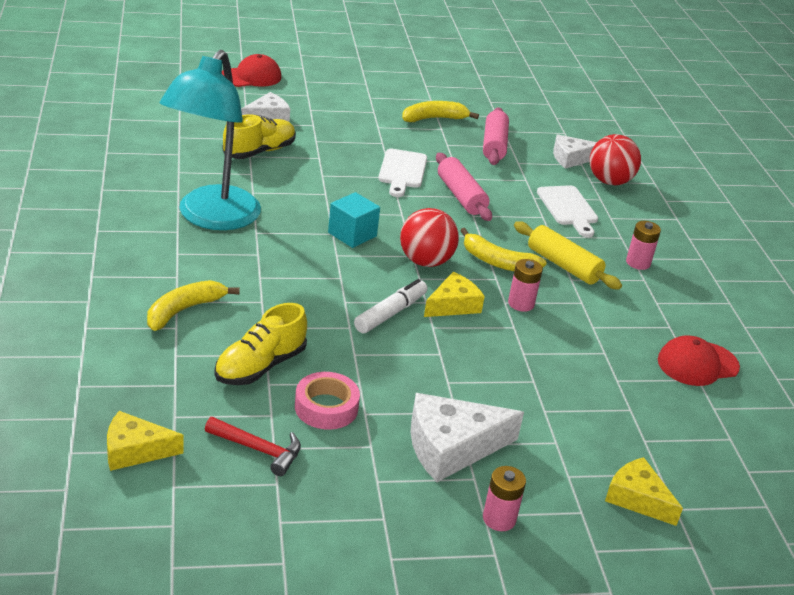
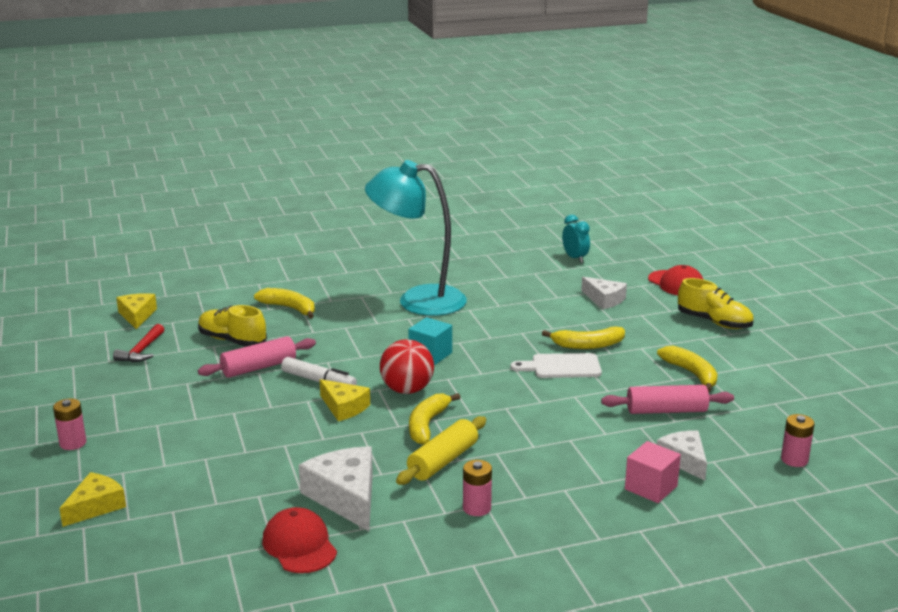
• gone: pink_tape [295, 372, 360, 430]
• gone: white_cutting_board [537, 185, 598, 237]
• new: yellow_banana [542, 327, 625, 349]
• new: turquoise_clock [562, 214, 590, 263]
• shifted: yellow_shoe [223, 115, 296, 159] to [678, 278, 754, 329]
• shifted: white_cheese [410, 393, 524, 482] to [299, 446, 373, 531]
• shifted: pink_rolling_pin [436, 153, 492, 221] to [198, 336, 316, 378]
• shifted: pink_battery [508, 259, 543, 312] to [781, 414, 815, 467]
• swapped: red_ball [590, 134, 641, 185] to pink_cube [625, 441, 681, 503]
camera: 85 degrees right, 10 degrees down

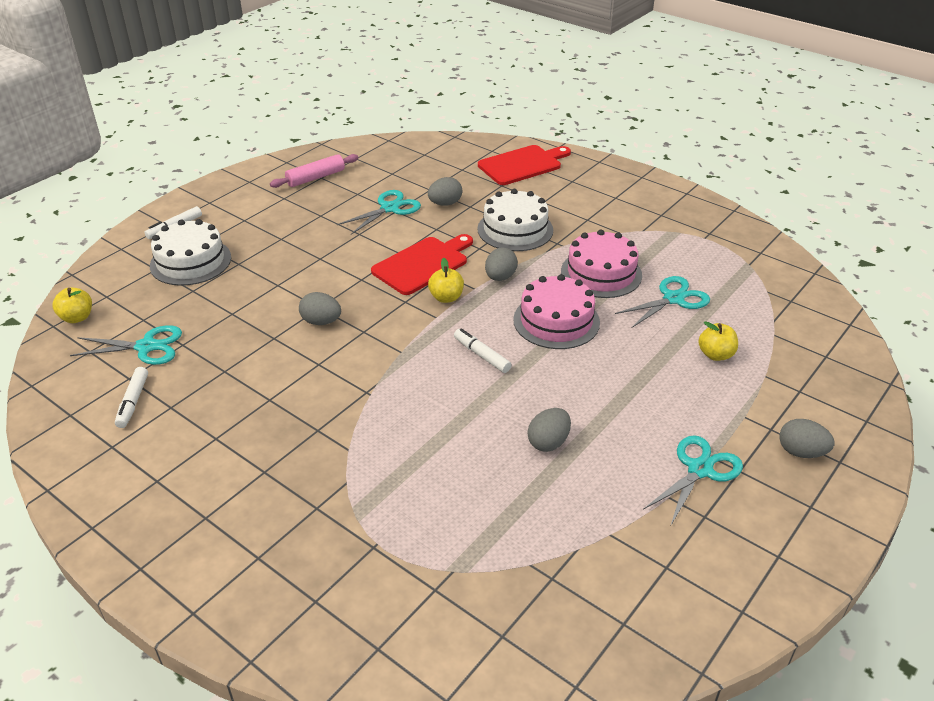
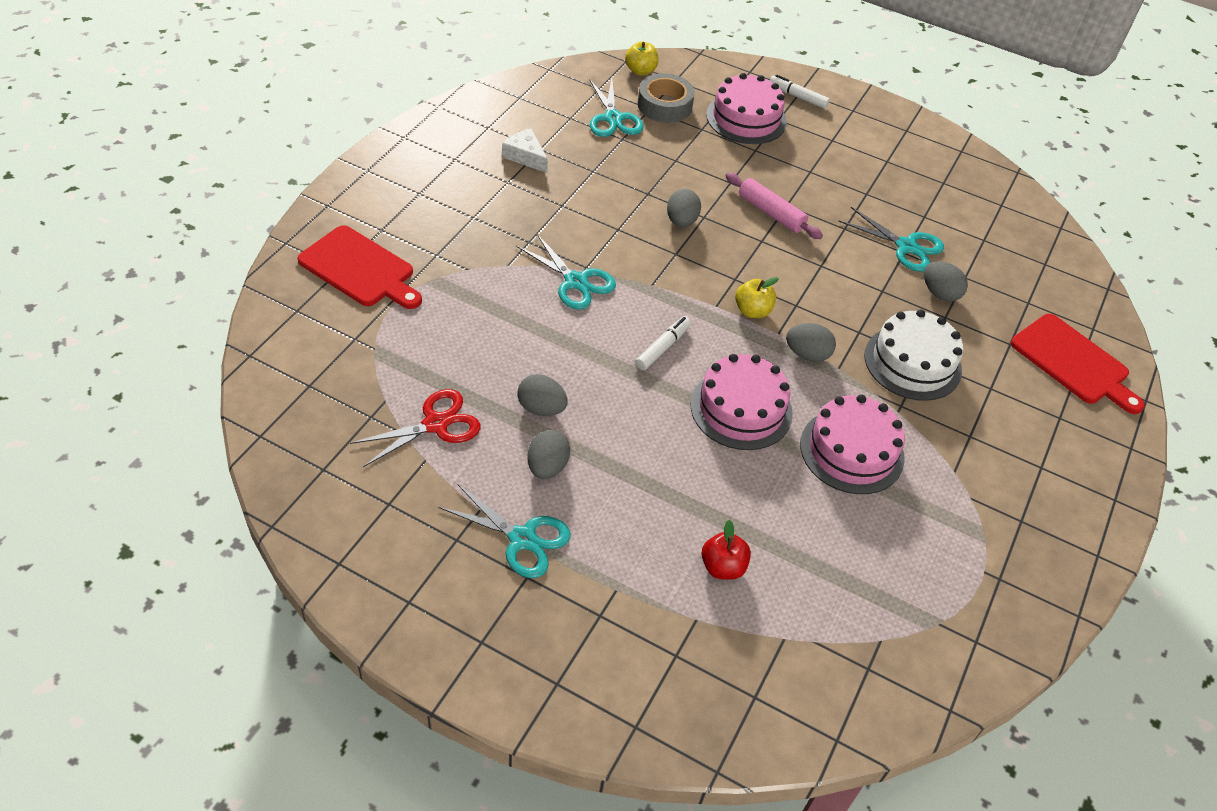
• gone: white_marker [115, 367, 148, 428]
• new: red_scissors [350, 389, 481, 467]
• new: white_cheese [502, 129, 548, 173]
• new: grey_tape [638, 73, 695, 123]
• shifted: pink_rolling_pin [270, 154, 358, 188] to [725, 173, 823, 239]
• shifted: red_cutting_board [371, 234, 473, 295] to [298, 225, 422, 309]
• shifted: turquoise_scissors [615, 276, 710, 328] to [516, 233, 616, 310]
• shifted: grey_egg [779, 419, 834, 458] to [527, 430, 570, 479]
• repainted: white_cake [150, 219, 231, 286] to pink_cake [706, 73, 787, 144]
• repainted: yellow_apple [698, 321, 738, 361] to red_apple [701, 520, 751, 580]
camera: 75 degrees right, 10 degrees up

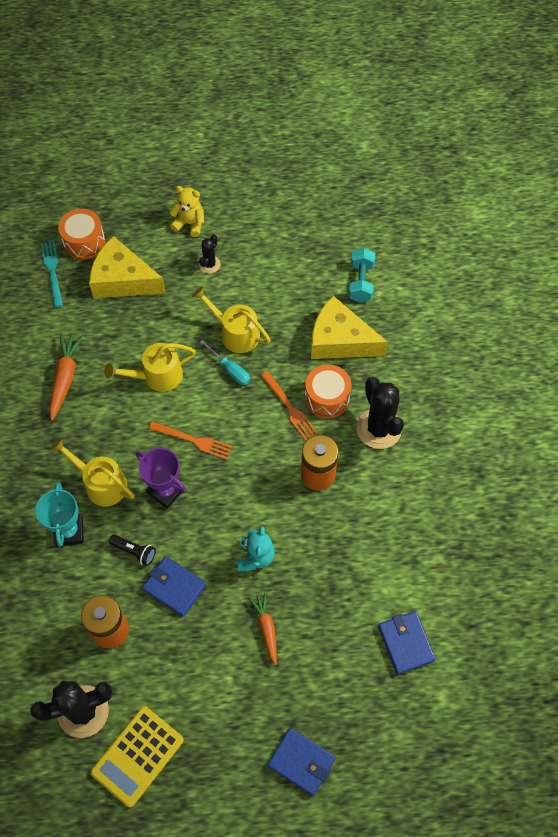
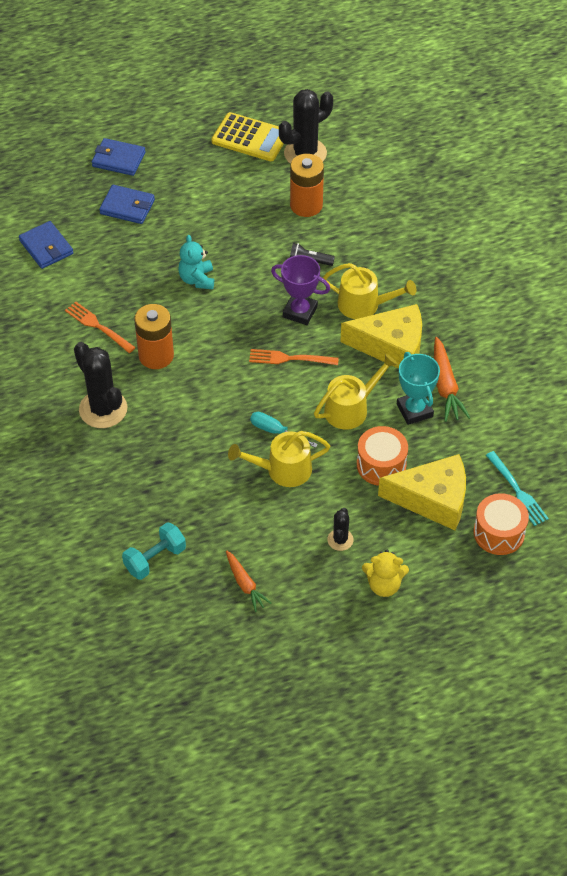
• shifted: turquoise_trophy [35, 482, 84, 546] to [397, 352, 440, 425]
• shifted: blue_wallet [142, 556, 206, 617] to [99, 185, 155, 224]
• shifted: orange_carrot [249, 593, 277, 665] to [226, 550, 272, 612]
• shifted: orange_fork [261, 371, 318, 441] to [65, 302, 136, 353]
• shifted: orange_drum [305, 364, 352, 418] to [357, 426, 408, 486]
• shifted: yellow_cheese [311, 296, 388, 359] to [340, 304, 422, 369]
• rotated: yellow_calculator [90, 706, 184, 807] = [211, 112, 284, 161] 90 degrees clockwise
• rotated: yellow_watering_can [192, 286, 271, 353] = [228, 431, 330, 487] 150 degrees clockwise
• rotated: turquoise_dumbbell [349, 248, 375, 303] = [122, 522, 186, 580] 60 degrees clockwise
camera: 165 degrees right, 10 degrees down

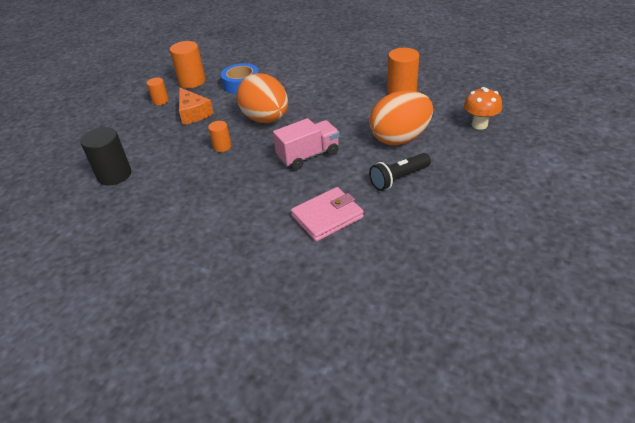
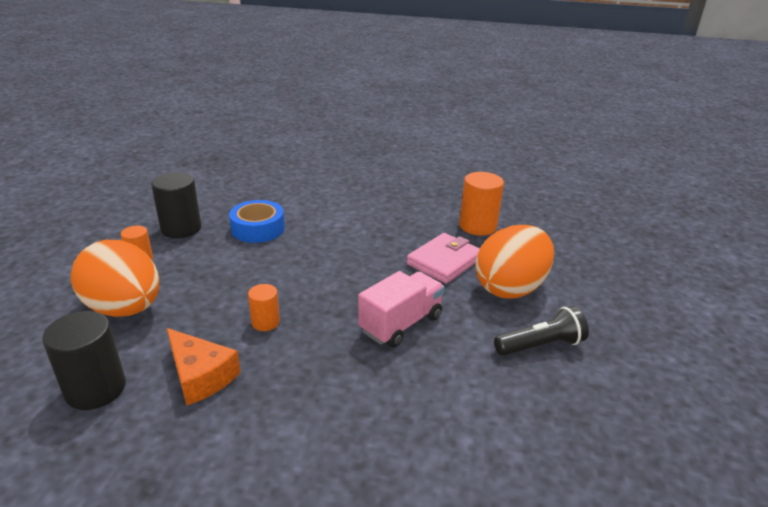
• gone: orange_mushroom [464, 87, 502, 130]
• shifted: orange_cheese [179, 87, 214, 125] to [167, 328, 241, 405]
• shifted: orange_egg [237, 73, 288, 123] to [71, 240, 159, 317]
• shifted: pink_wallet [291, 187, 364, 242] to [407, 233, 480, 284]
• repainted: orange_cylinder [170, 41, 206, 88] to black_cylinder [151, 172, 202, 238]
• rotated: black_flashlight [369, 153, 431, 191] = [494, 306, 589, 356] 150 degrees counterclockwise
camera: 20 degrees left, 10 degrees down

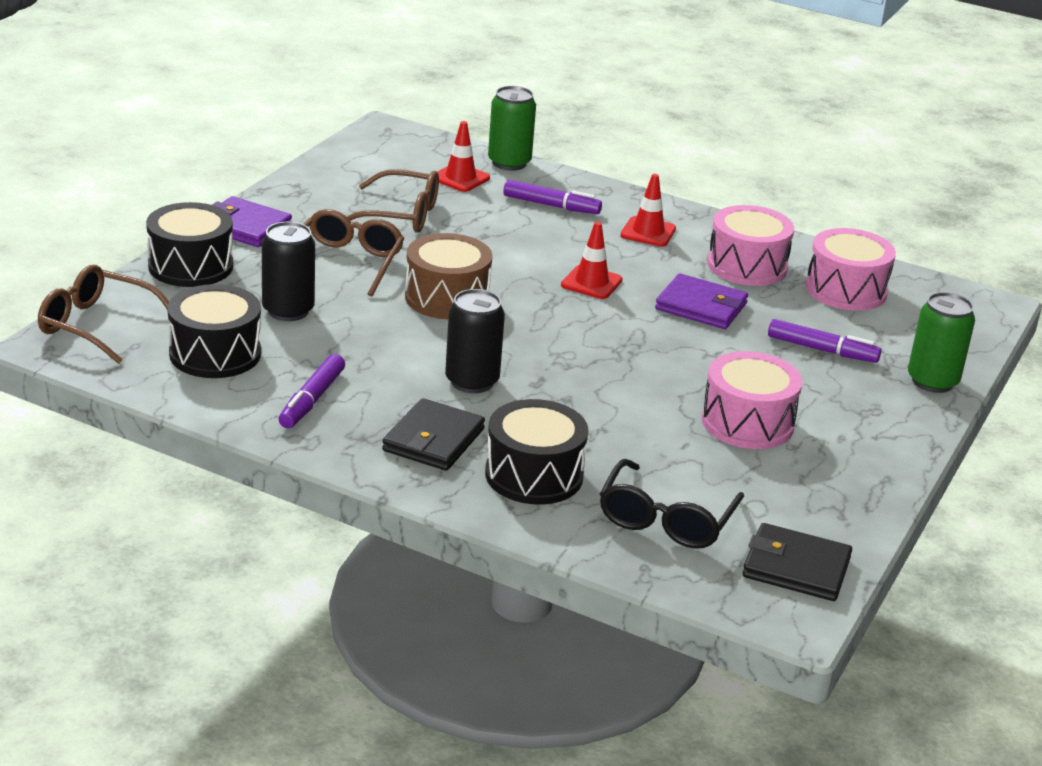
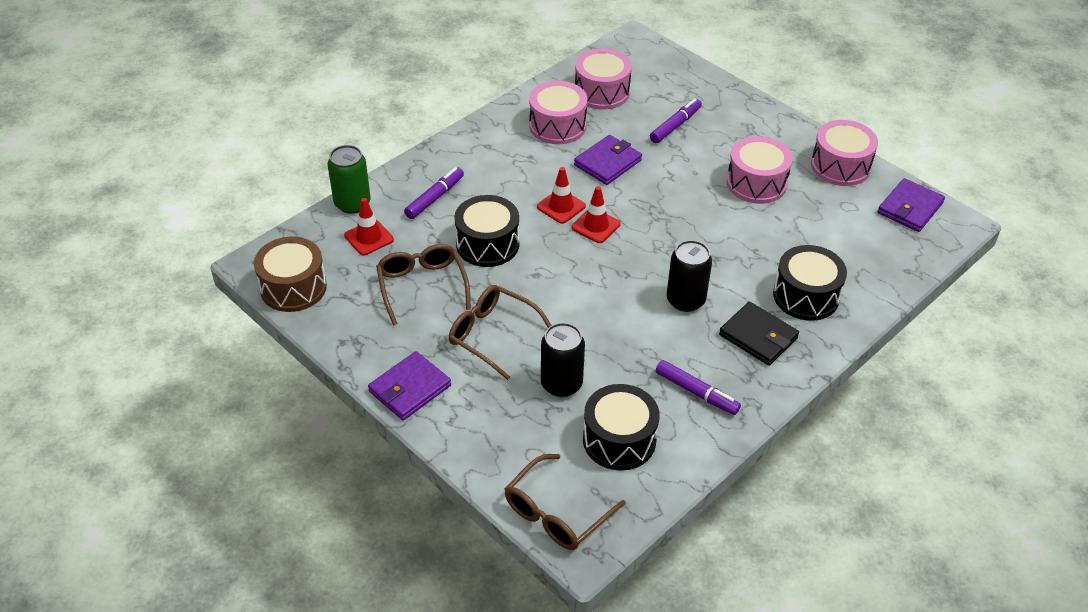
• gone: black_glasses [600, 459, 744, 549]
• gone: green_can [908, 292, 975, 393]
• new: pink_drum [811, 120, 878, 186]
• shifted: black_drum [146, 202, 233, 287] to [454, 195, 519, 267]
• shifted: brown_drum [405, 233, 493, 319] to [254, 237, 327, 312]
• shifted: red_traffic_cone [621, 174, 676, 247] to [572, 186, 621, 243]
• repainted: black_wallet [743, 523, 852, 601] to purple_wallet [878, 178, 945, 232]
• rotated: brown_glasses [347, 169, 439, 233] = [376, 244, 471, 325] 45 degrees counterclockwise
camera: 70 degrees left, 15 degrees up

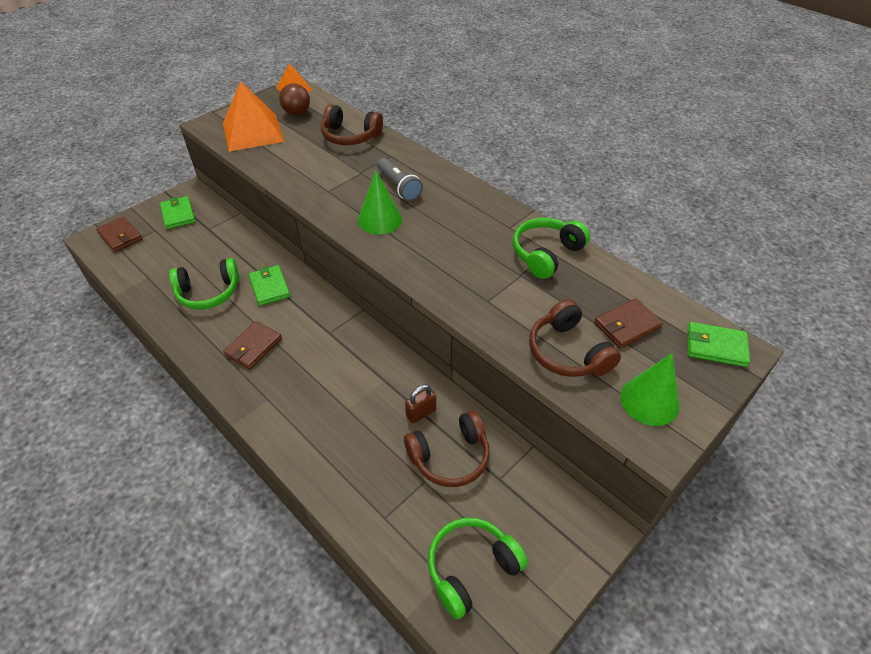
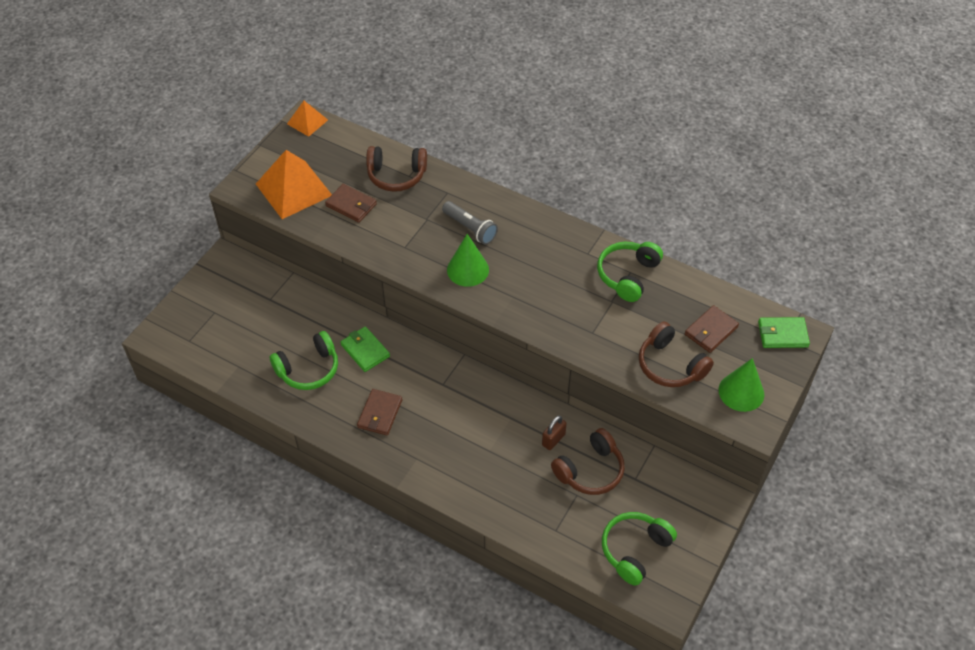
• gone: green_wallet [160, 196, 195, 229]
• gone: brown_ball [279, 83, 310, 115]
• shifted: brown_wallet [96, 216, 142, 252] to [325, 184, 377, 223]
camera: 15 degrees left, 5 degrees up

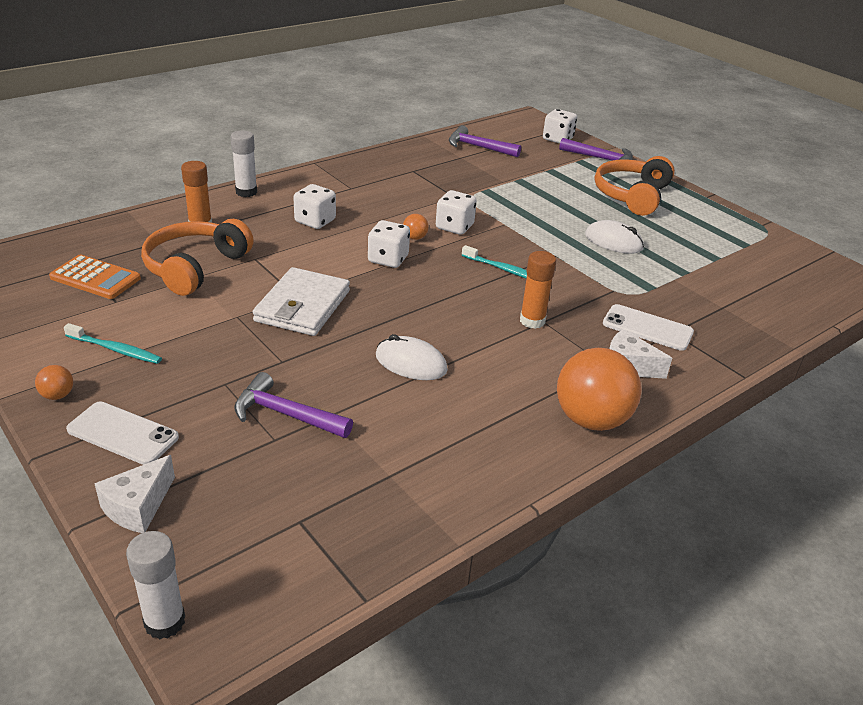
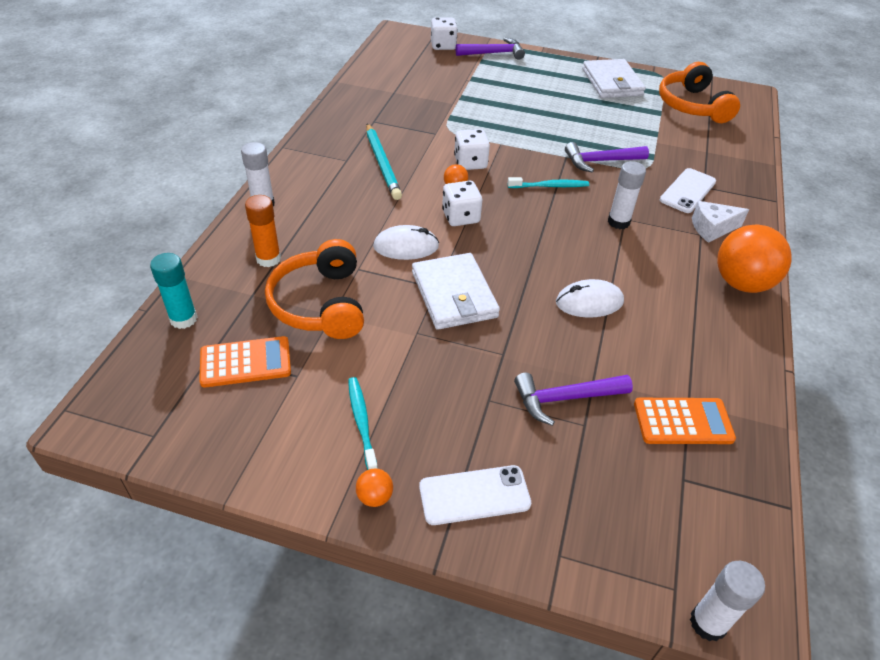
• gone: white_cheese [94, 455, 175, 533]
• gone: white_dice [293, 184, 336, 229]
• new: turquoise_glue_stick [150, 253, 197, 329]
• new: turquoise_pencil [366, 123, 402, 200]
• new: white_wallet [582, 59, 646, 98]
• new: orange_calculator [634, 398, 736, 444]
• shifted: purple_hammer [449, 125, 521, 157] to [565, 142, 649, 172]
• shifted: white_mouse [585, 220, 644, 253] to [373, 225, 439, 260]
• shifted: orange_headphones [595, 156, 675, 216] to [659, 62, 740, 123]
• repainted: orange_glue_stick [520, 251, 556, 329] to white_glue_stick [608, 161, 646, 229]
• rotated: turquoise_toothbrush [64, 323, 162, 364] = [348, 377, 378, 470] 90 degrees counterclockwise
• rotated: white_phone [603, 304, 694, 351] = [660, 168, 716, 213] 45 degrees counterclockwise
camera: 35 degrees left, 10 degrees up

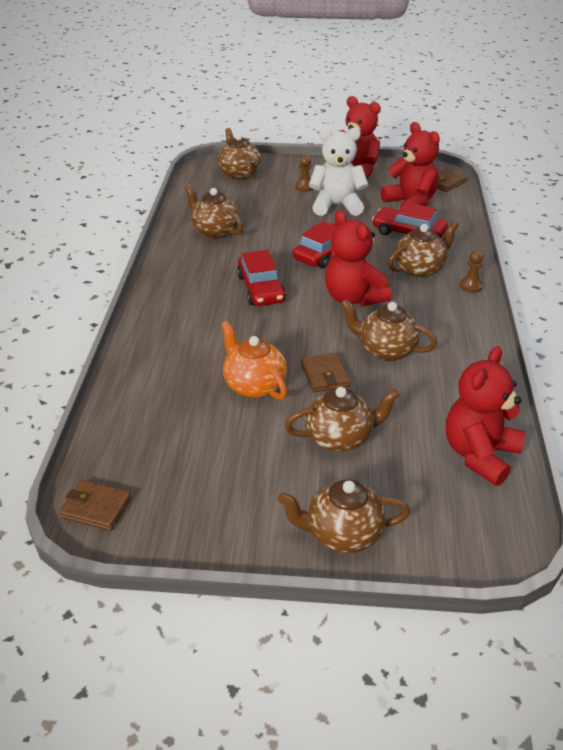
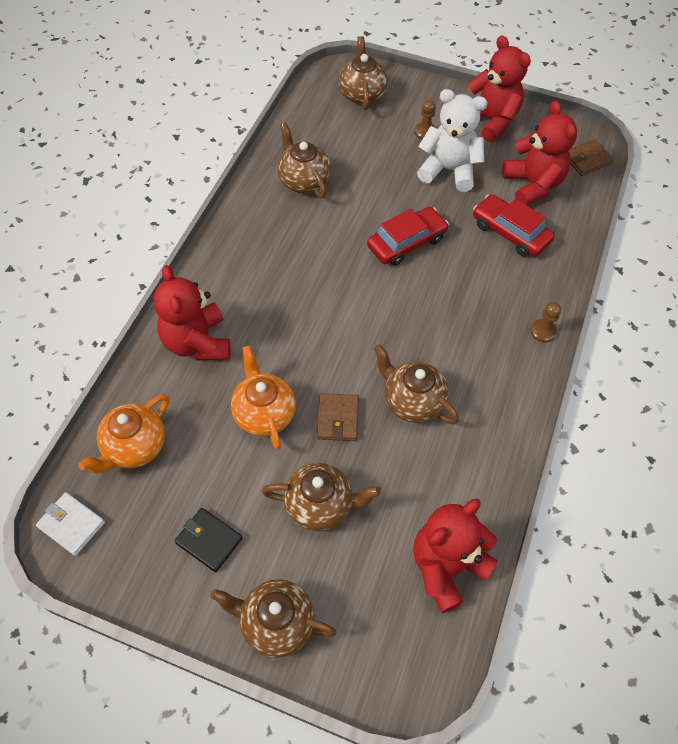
• gone: red_car [237, 250, 286, 306]
• gone: brown_teapot [388, 221, 459, 278]
• new: orange_teapot [78, 394, 169, 474]
• new: black_wallet [174, 508, 242, 572]
• shifted: red_teddy_bear [325, 210, 392, 307] to [154, 265, 231, 361]
• repainted: brown_wallet [59, 480, 131, 531] to white_wallet [36, 492, 105, 556]
camera: 15 degrees right, 20 degrees up

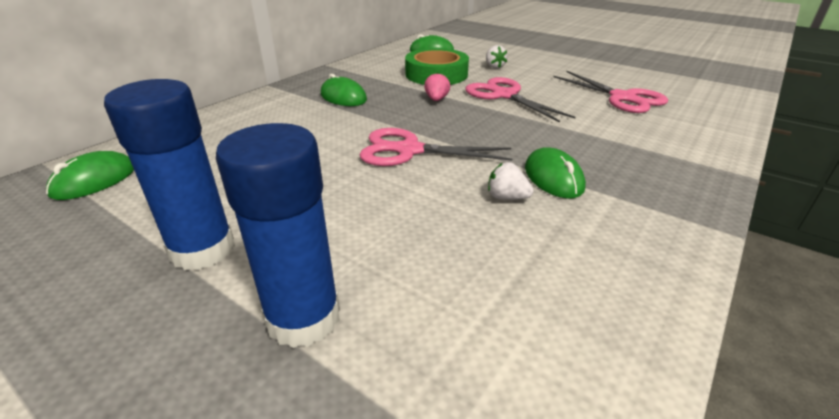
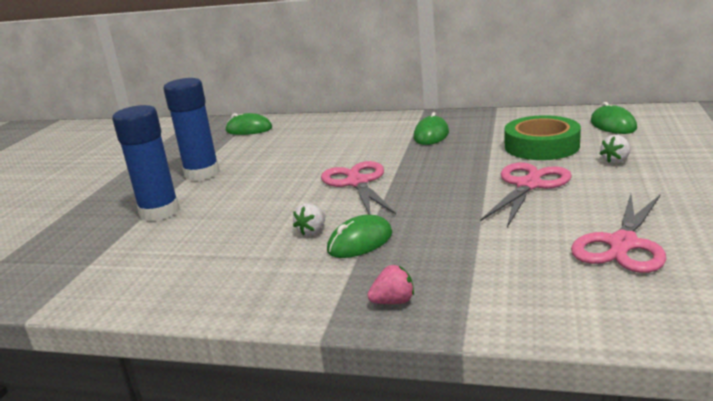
• shifted: pink_strawberry [424, 73, 450, 101] to [367, 265, 414, 304]
• rotated: white_strawberry [488, 162, 534, 200] = [293, 203, 326, 236] 150 degrees counterclockwise
camera: 70 degrees right, 10 degrees down

